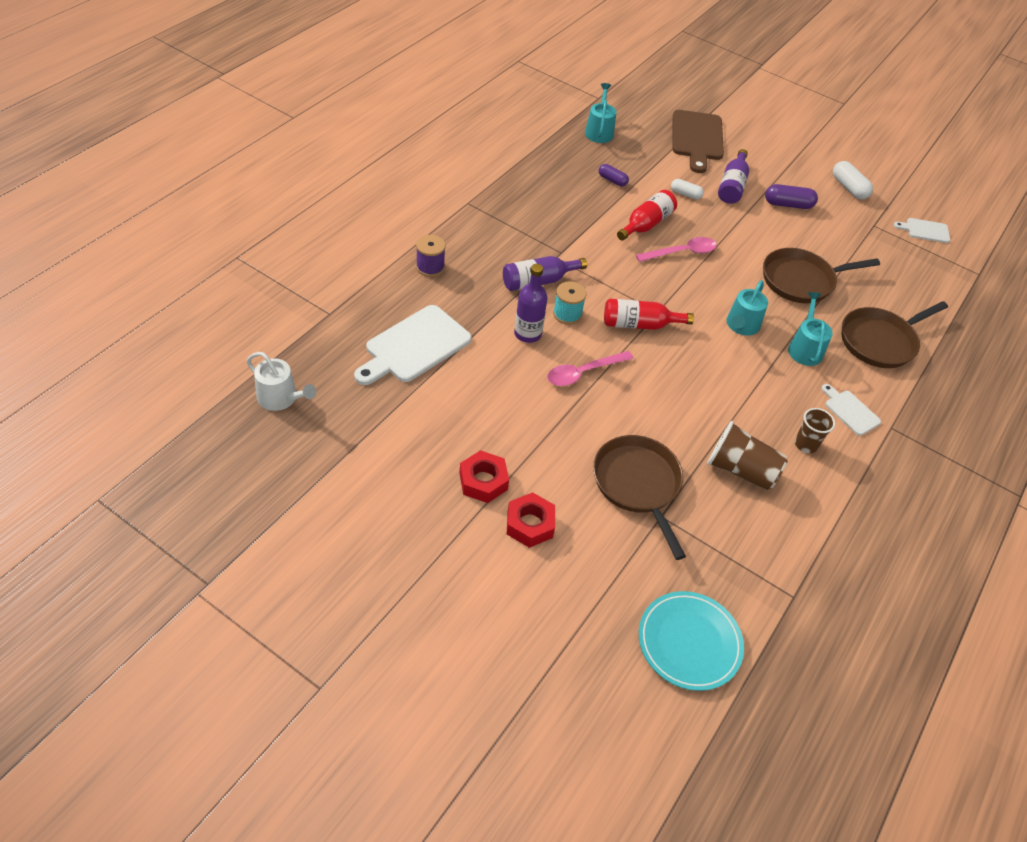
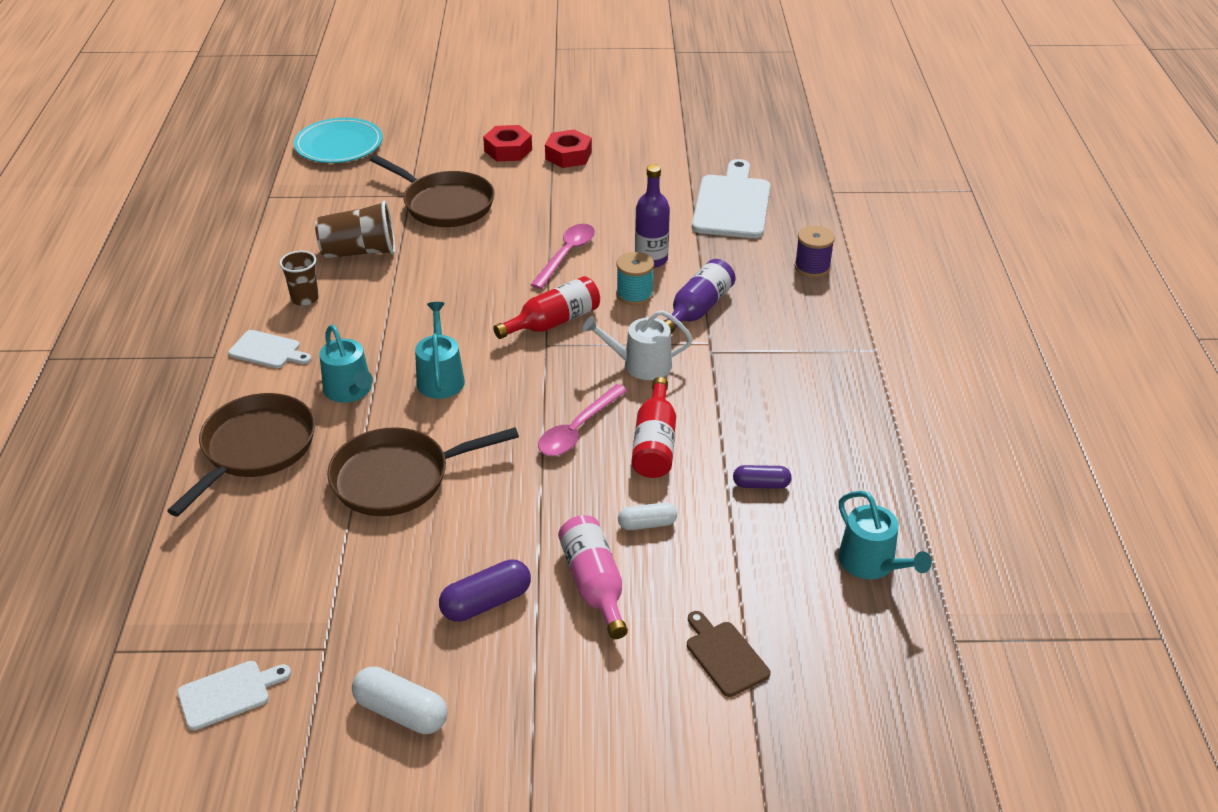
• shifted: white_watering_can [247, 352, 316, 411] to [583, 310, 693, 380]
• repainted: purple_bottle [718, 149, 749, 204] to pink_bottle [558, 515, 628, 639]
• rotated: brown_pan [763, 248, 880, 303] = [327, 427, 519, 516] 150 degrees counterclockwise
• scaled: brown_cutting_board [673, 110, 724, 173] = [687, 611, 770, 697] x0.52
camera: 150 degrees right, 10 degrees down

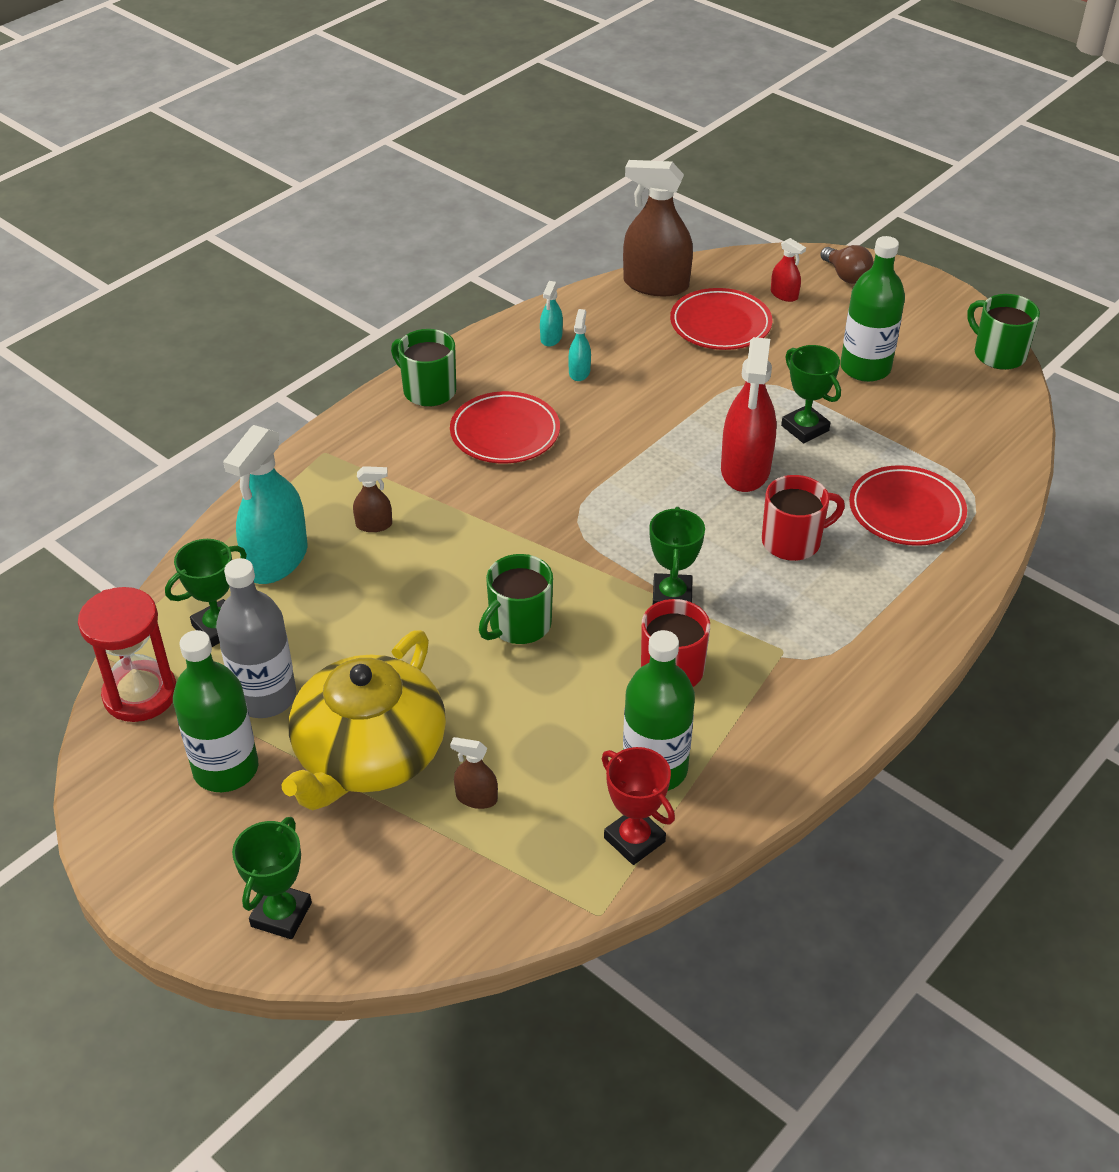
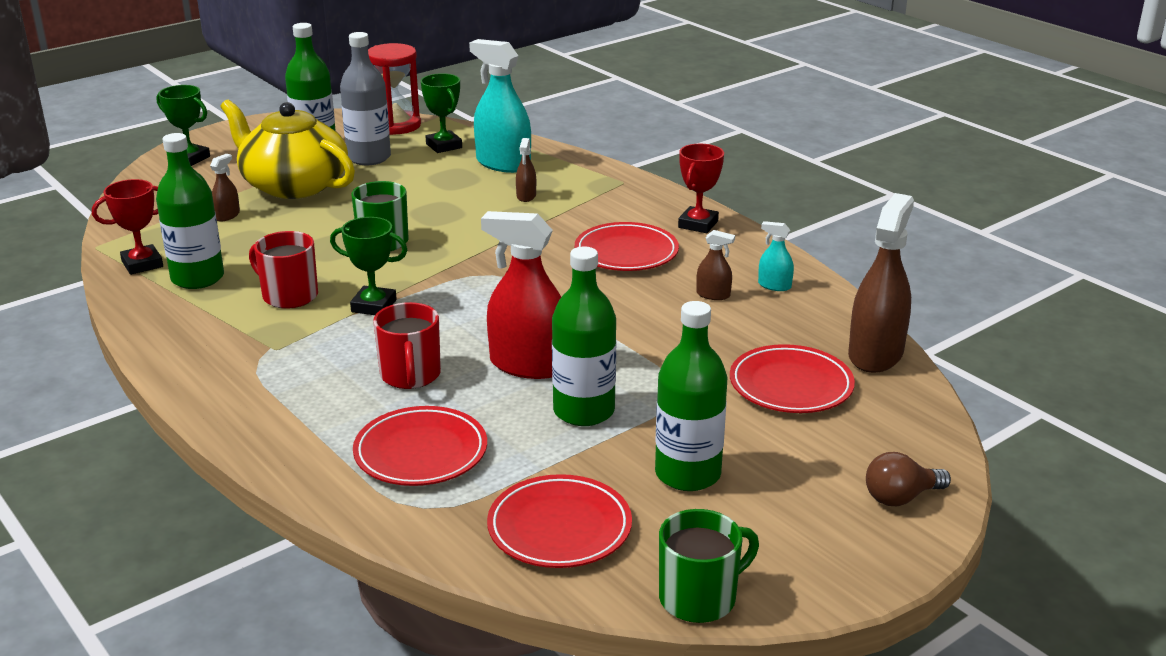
• gone: red_spray_bottle [771, 238, 806, 302]
• new: red_plate [487, 474, 632, 568]
• swapped: green_mug [391, 329, 456, 407] to red_trophy [678, 144, 724, 233]
• swapped: green_trophy [781, 345, 841, 443] to green_bottle [552, 247, 616, 426]
• repainted: turquoise_spray_bottle [568, 309, 591, 381] to brown_spray_bottle [696, 230, 735, 300]
camera: 100 degrees right, 15 degrees down

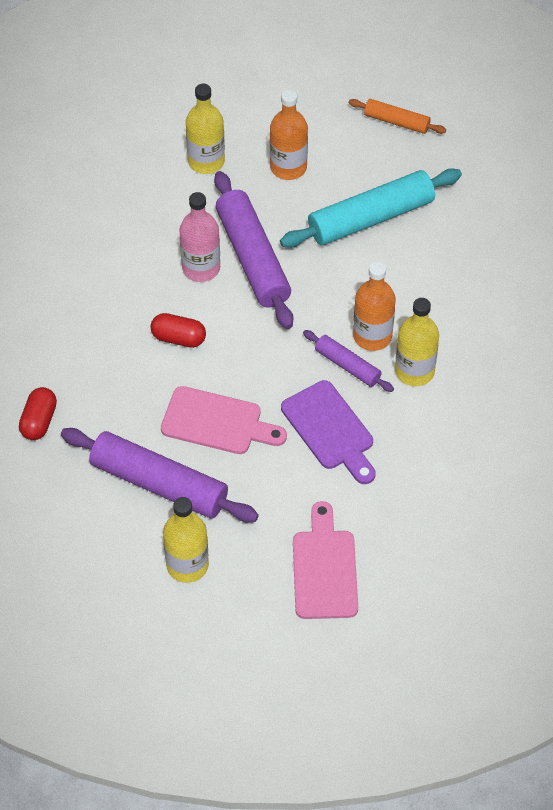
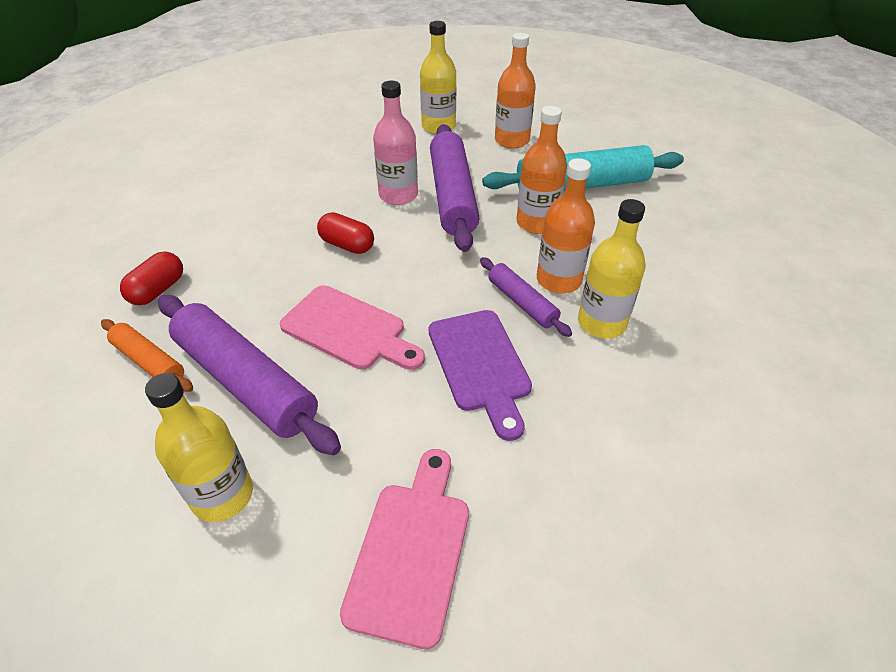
• new: orange_bottle [516, 106, 567, 234]
• shifted: orange_rolling_pin [349, 99, 446, 134] to [101, 319, 193, 392]
camera: 15 degrees right, 10 degrees down

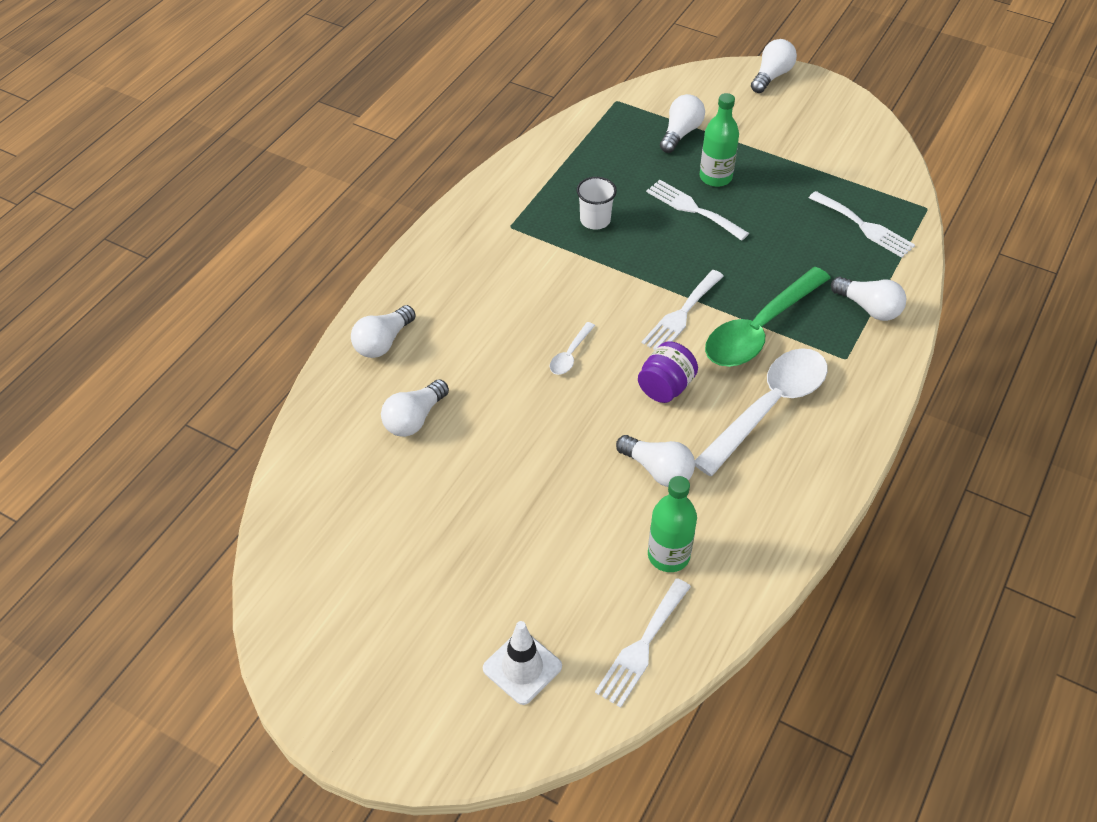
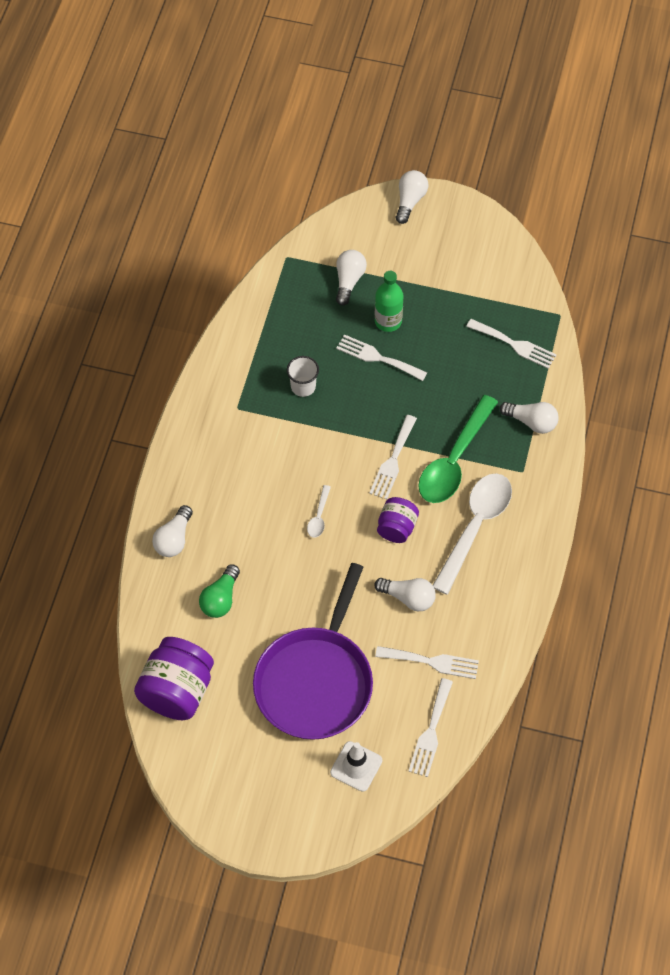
• new: purple_jar [134, 637, 214, 720]
• new: purple_pan [253, 563, 373, 740]
• swapped: green_bottle [648, 476, 697, 572] to white_fork [375, 646, 479, 679]
• repainted: white_light_bulb [381, 379, 449, 437] to green_light_bulb [199, 564, 240, 618]
camera: 15 degrees left, 10 degrees up

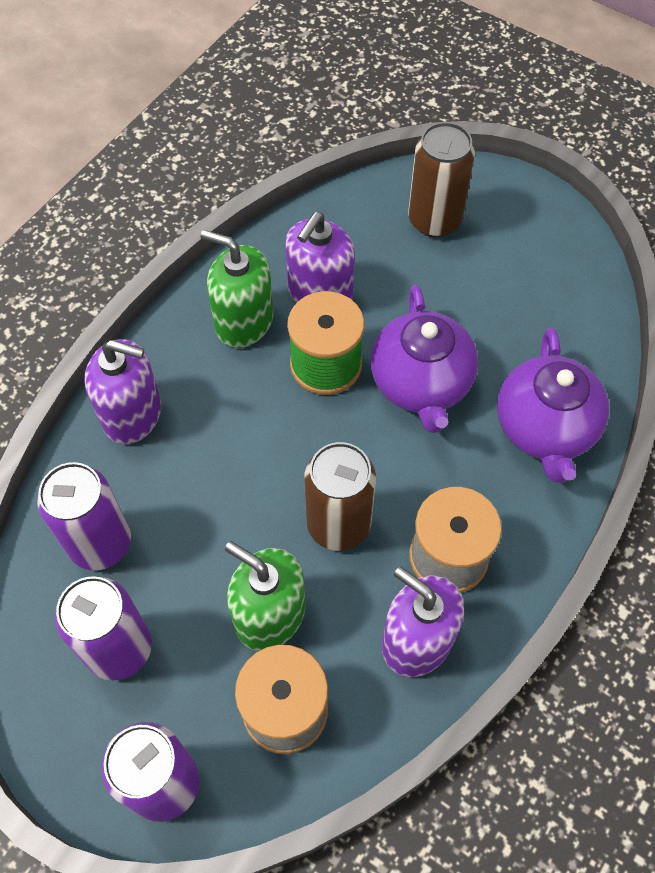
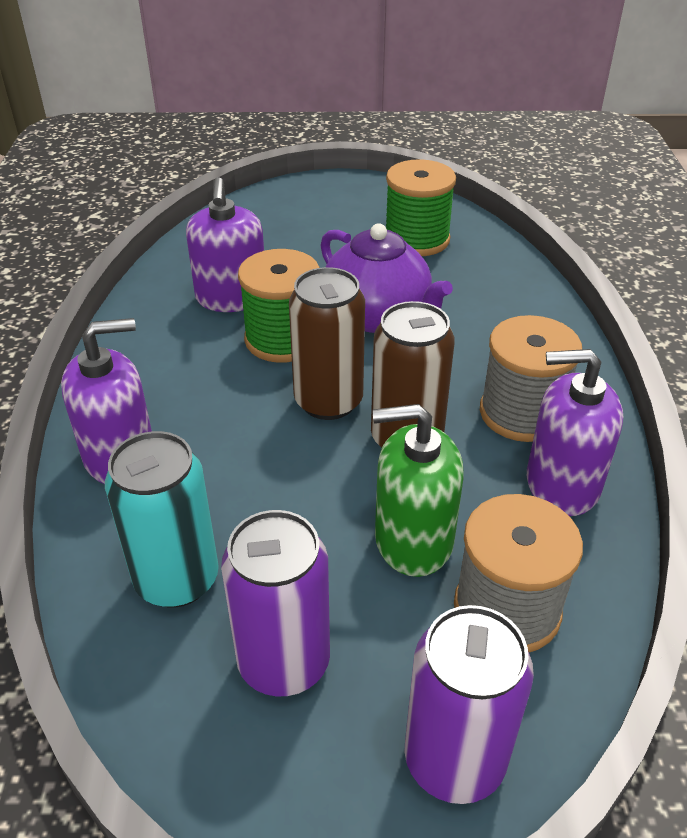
• gone: green_soap_dispenser [200, 230, 273, 348]
• gone: purple_teapot [497, 328, 609, 483]
• new: green_spool [386, 159, 456, 256]
• shifted: brown_can [408, 122, 475, 237] to [289, 267, 365, 420]
• repainted: purple_can [37, 462, 131, 570] to turquoise_can [105, 431, 219, 608]
camera: 35 degrees left, 20 degrees down

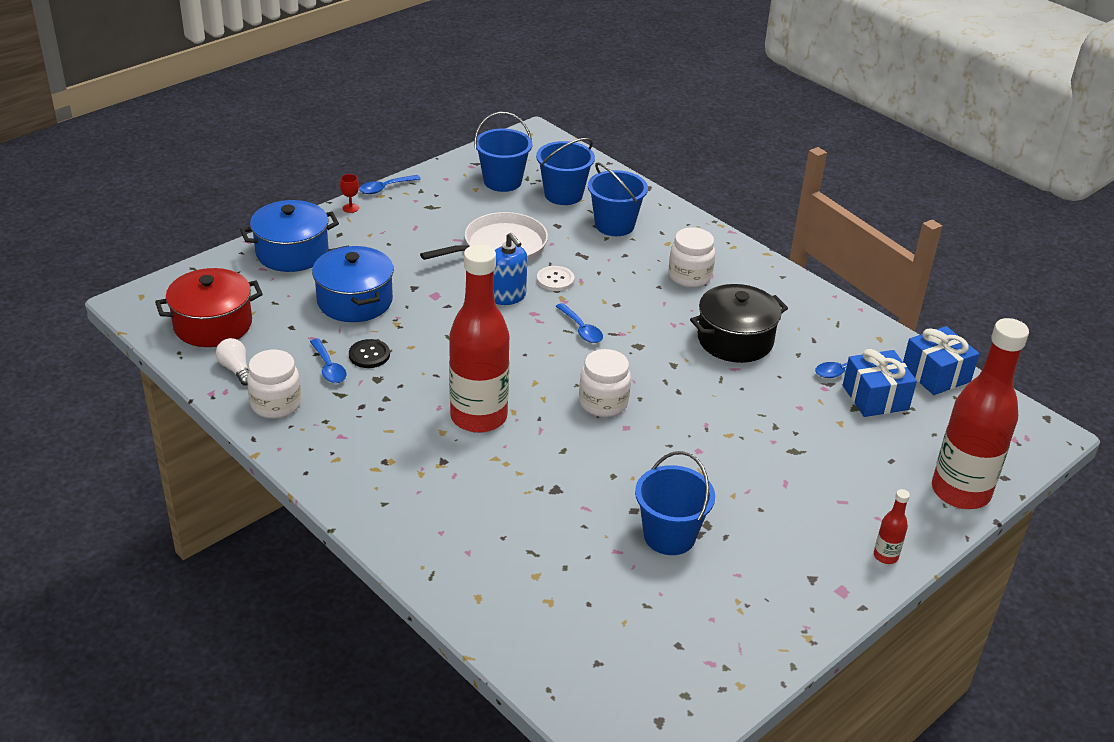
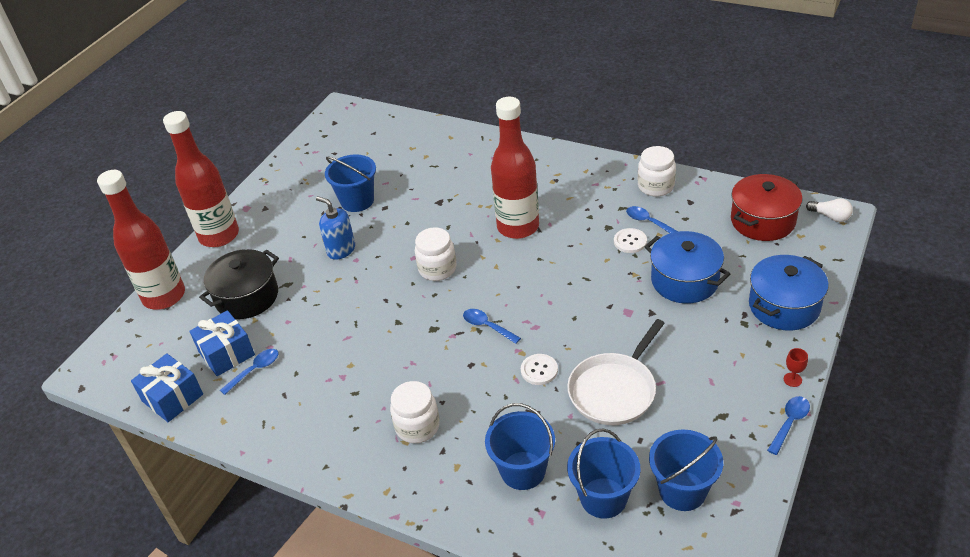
• shifted: white_light_bulb [216, 338, 249, 386] to [806, 198, 853, 222]
• shifted: blue_soap_dispenser [494, 232, 527, 305] to [316, 196, 355, 260]
• shifted: black_pot [690, 284, 788, 363] to [199, 249, 279, 319]
• repainted: black_button [349, 339, 390, 368] to white_button [614, 228, 647, 253]
• scaled: red_bottle [874, 489, 910, 564] = [163, 111, 239, 247] x2.50
camera: 165 degrees right, 5 degrees up

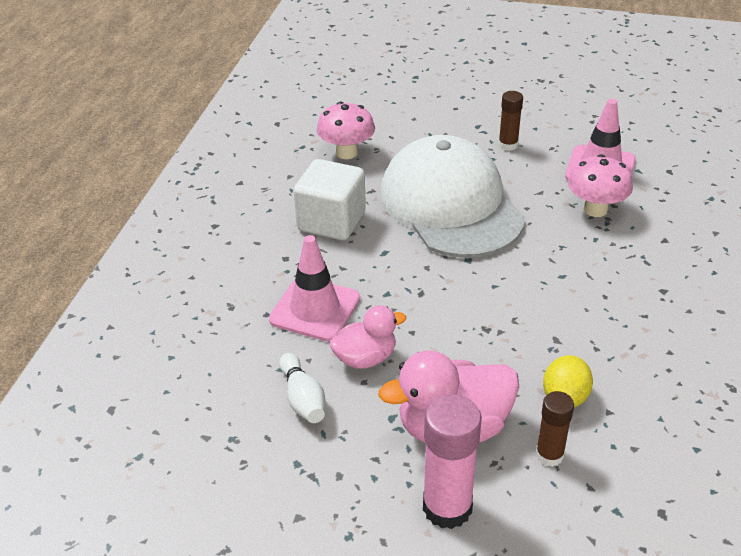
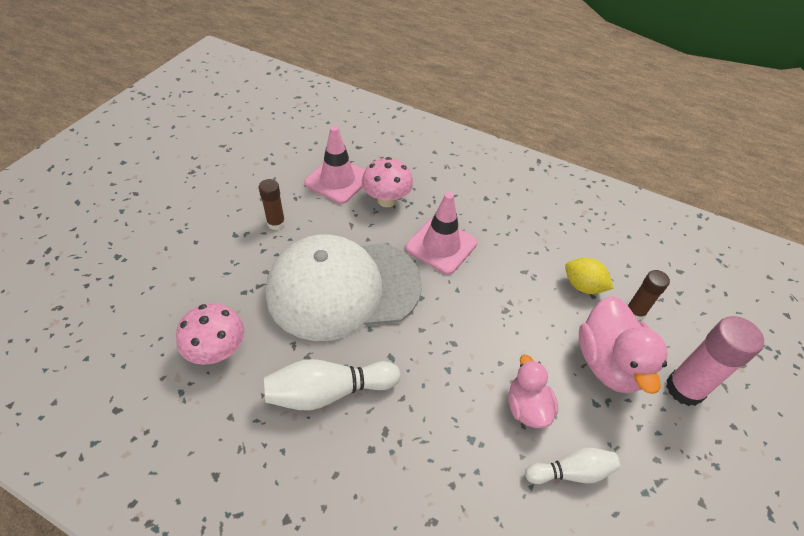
• shifted: pink_traffic_cone [269, 235, 360, 342] to [406, 192, 477, 275]
• swapped: white_cube [294, 159, 366, 240] to white_bowling_pin [264, 359, 400, 411]
camera: 80 degrees left, 10 degrees up

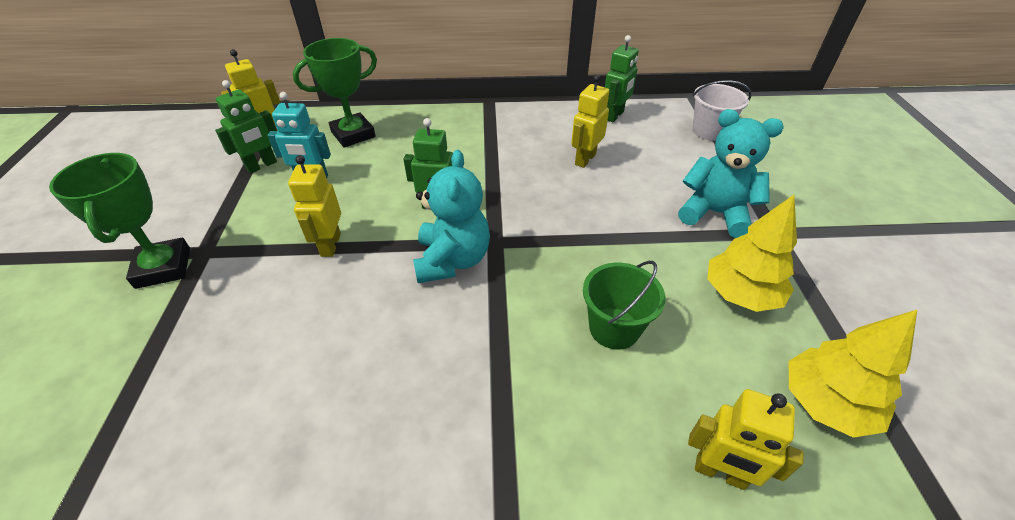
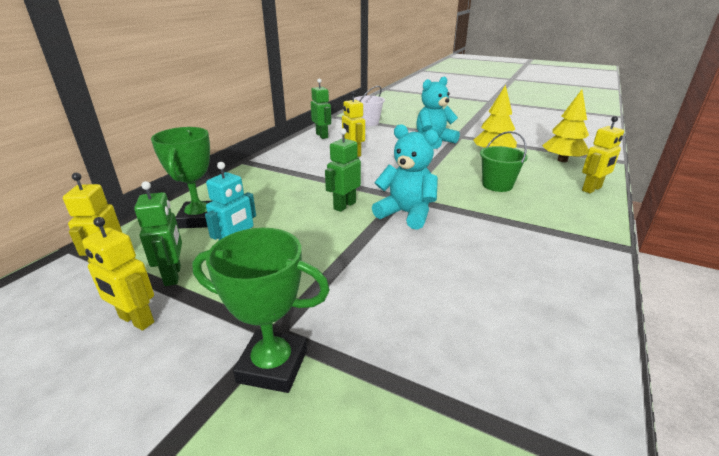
• shifted: yellow_robot [288, 155, 341, 257] to [82, 217, 154, 331]
camera: 60 degrees left, 15 degrees down

